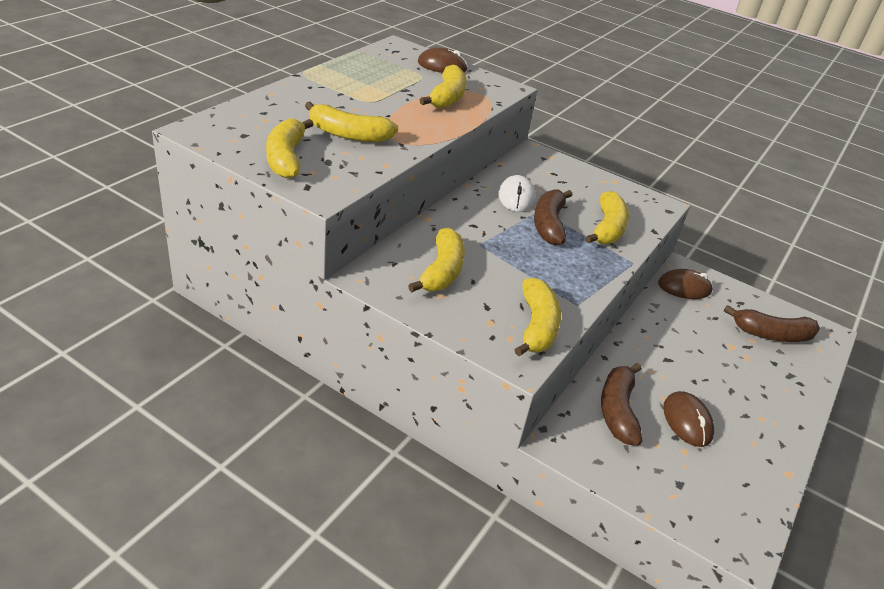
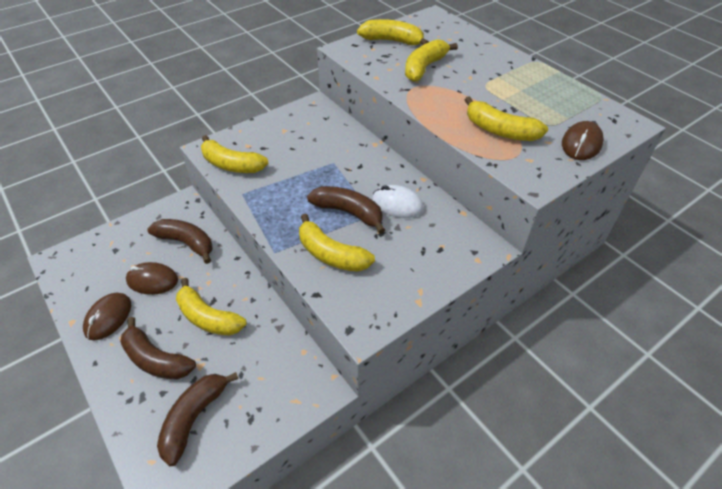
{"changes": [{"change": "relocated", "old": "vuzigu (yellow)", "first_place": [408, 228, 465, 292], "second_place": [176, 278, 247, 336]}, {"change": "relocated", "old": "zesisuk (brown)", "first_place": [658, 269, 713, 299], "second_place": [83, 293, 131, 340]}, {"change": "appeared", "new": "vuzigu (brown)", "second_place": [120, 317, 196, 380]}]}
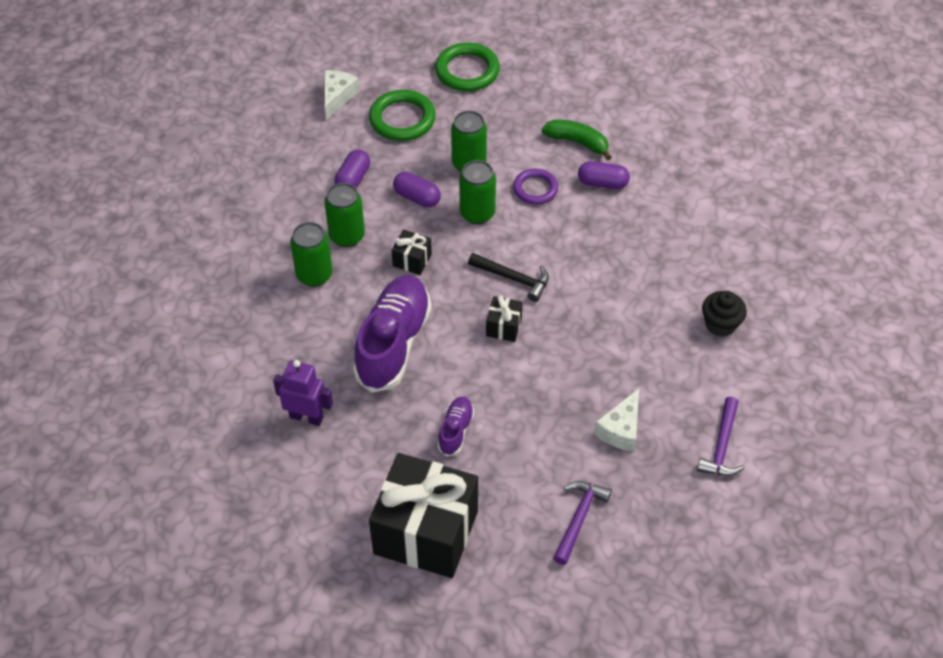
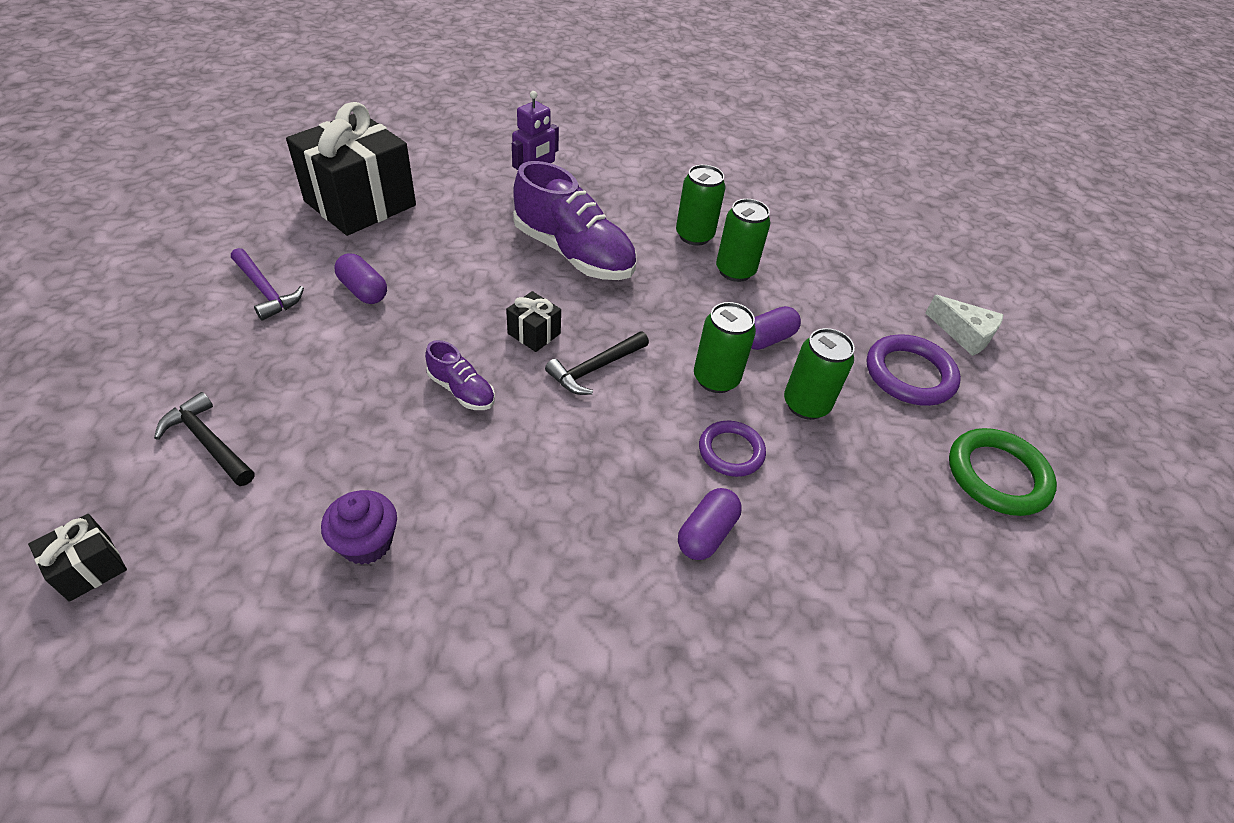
{"changes": [{"change": "relocated", "old": "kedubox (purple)", "first_place": [335, 149, 370, 188], "second_place": [334, 253, 387, 304]}, {"change": "colour", "old": "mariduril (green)", "new": "mariduril (purple)", "first_place": [369, 90, 436, 141], "second_place": [867, 334, 961, 406]}, {"change": "relocated", "old": "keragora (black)", "first_place": [392, 229, 432, 275], "second_place": [28, 514, 127, 602]}, {"change": "relocated", "old": "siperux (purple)", "first_place": [437, 397, 474, 457], "second_place": [425, 340, 495, 410]}, {"change": "missing", "old": "vuzigu (green)", "first_place": [542, 120, 612, 160]}, {"change": "missing", "old": "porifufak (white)", "first_place": [594, 389, 639, 452]}, {"change": "colour", "old": "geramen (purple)", "new": "geramen (black)", "first_place": [697, 397, 744, 476], "second_place": [154, 392, 254, 486]}, {"change": "colour", "old": "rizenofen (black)", "new": "rizenofen (purple)", "first_place": [702, 291, 747, 337], "second_place": [321, 490, 397, 565]}]}
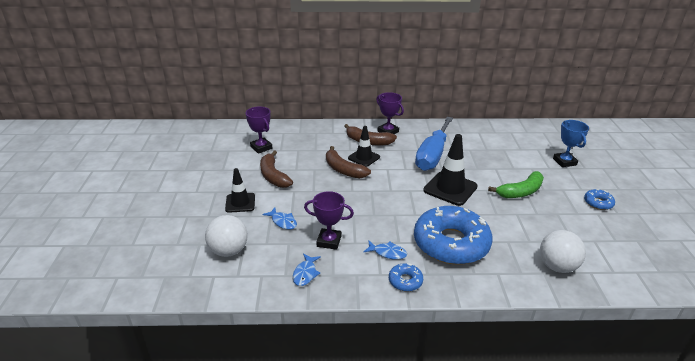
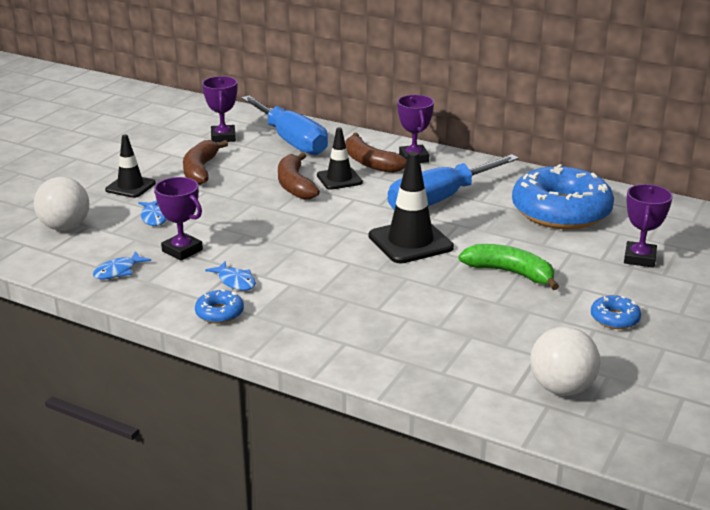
{"changes": [{"change": "relocated", "old": "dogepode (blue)", "first_place": [414, 206, 493, 265], "second_place": [512, 164, 614, 229]}, {"change": "spun", "old": "vuzigu (green)", "first_place": [488, 171, 544, 198], "second_place": [458, 244, 559, 290], "degrees": -150}, {"change": "relocated", "old": "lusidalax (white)", "first_place": [540, 230, 586, 273], "second_place": [530, 326, 600, 396]}, {"change": "colour", "old": "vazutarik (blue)", "new": "vazutarik (purple)", "first_place": [553, 120, 589, 167], "second_place": [624, 184, 673, 268]}, {"change": "appeared", "new": "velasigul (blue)", "second_place": [241, 96, 328, 155]}]}
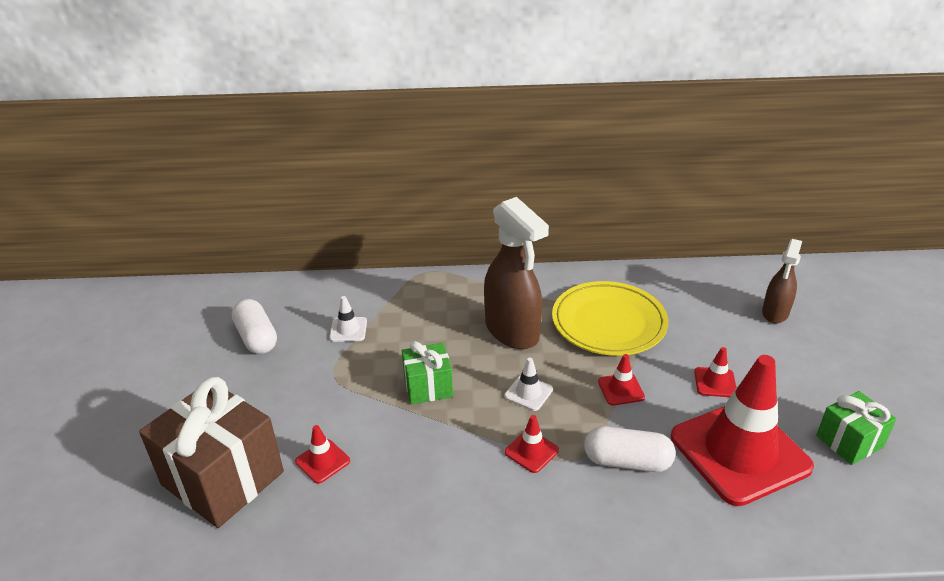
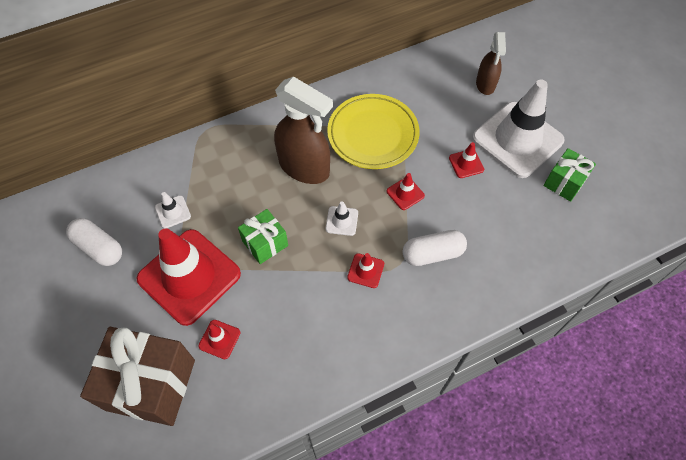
{"changes": [{"change": "relocated", "old": "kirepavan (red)", "first_place": [671, 355, 814, 506], "second_place": [137, 228, 241, 326]}, {"change": "appeared", "new": "kirepavan (white)", "second_place": [472, 79, 565, 178]}]}
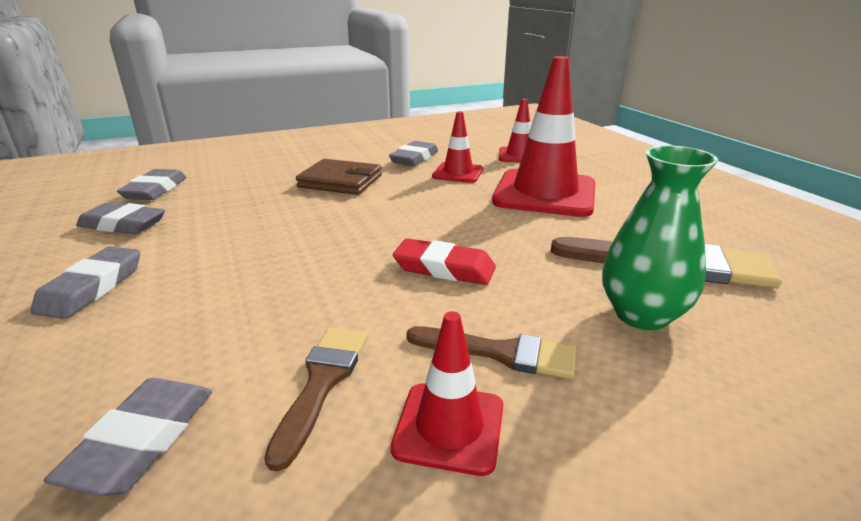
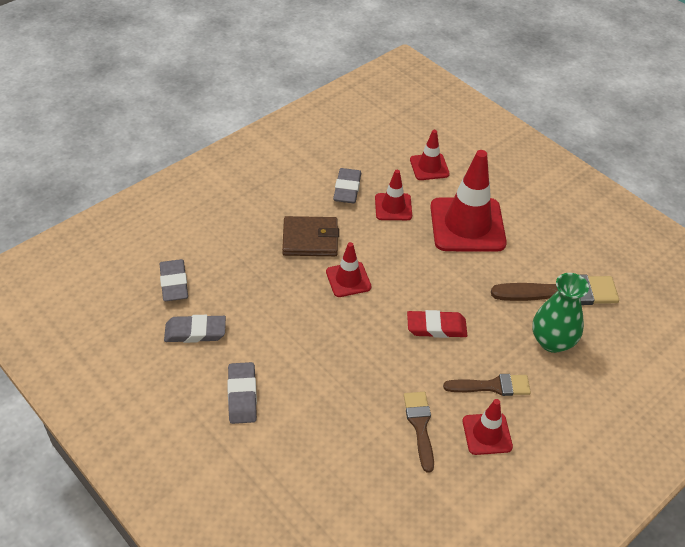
{"changes": [{"change": "missing", "old": "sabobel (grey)", "first_place": [44, 378, 212, 496]}, {"change": "appeared", "new": "kirepavan (red)", "second_place": [326, 242, 371, 297]}]}
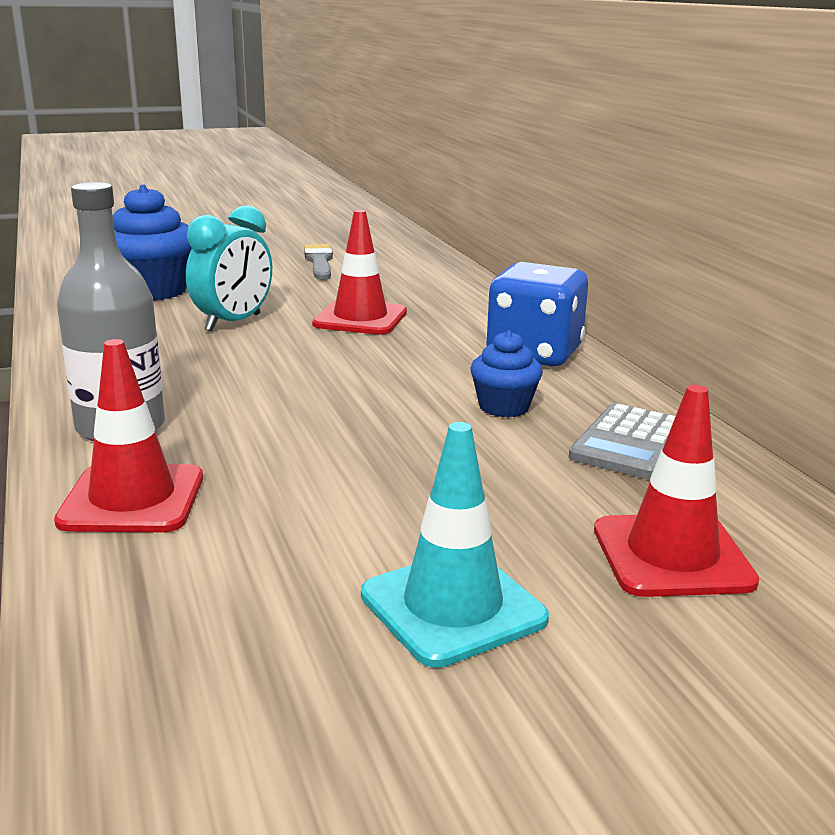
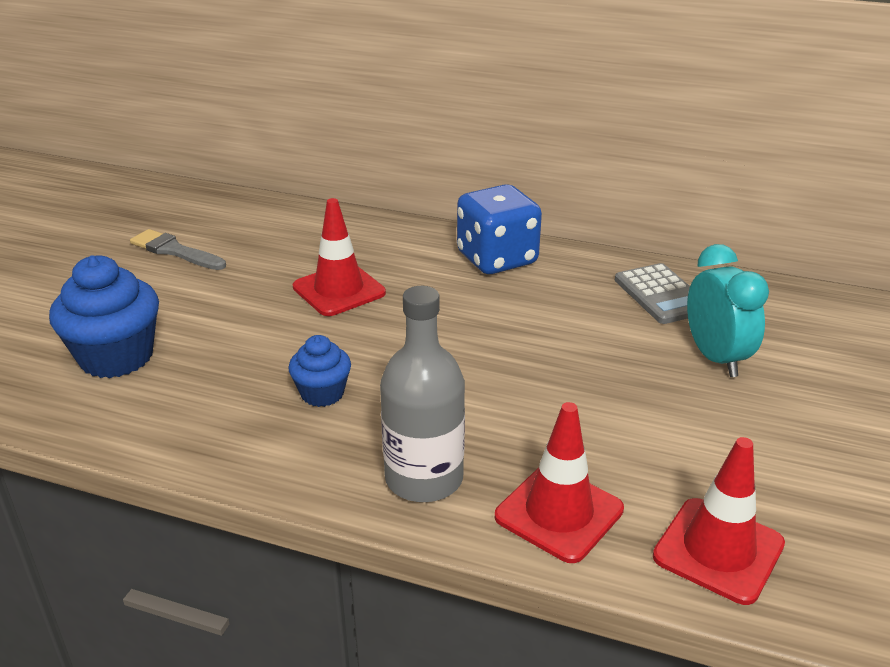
{"changes": [{"change": "relocated", "old": "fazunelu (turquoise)", "first_place": [186, 205, 272, 332], "second_place": [687, 244, 769, 377]}, {"change": "missing", "old": "kirepavan (turquoise)", "first_place": [361, 422, 549, 668]}, {"change": "relocated", "old": "rizenofen (blue)", "first_place": [470, 330, 543, 418], "second_place": [288, 335, 351, 407]}, {"change": "relocated", "old": "kirepavan (red)", "first_place": [594, 385, 759, 597], "second_place": [653, 437, 785, 605]}]}
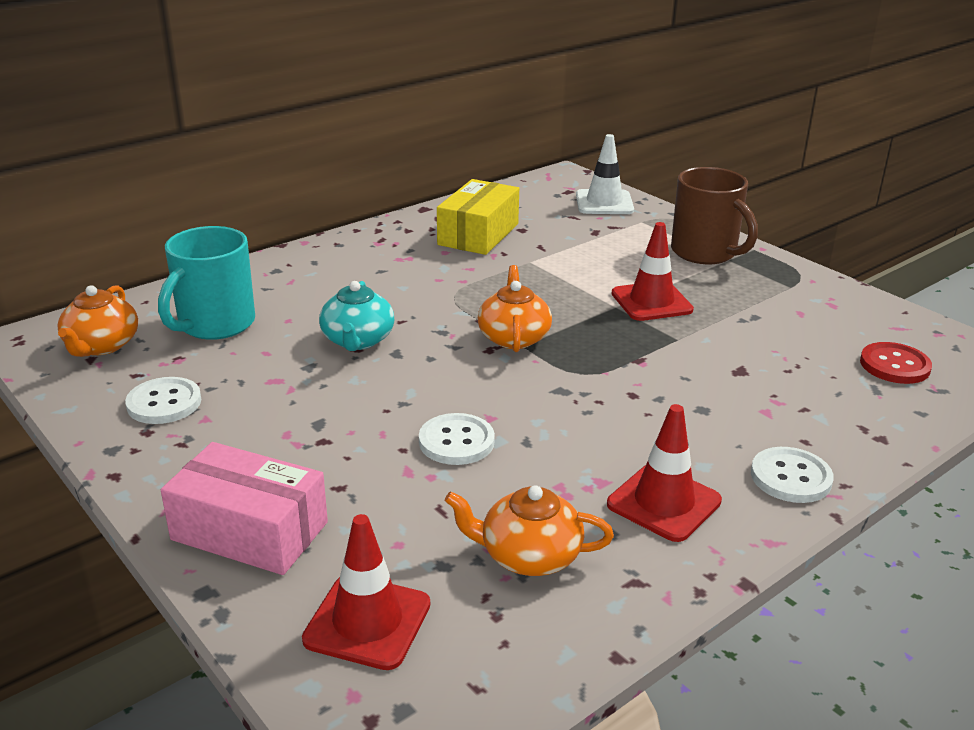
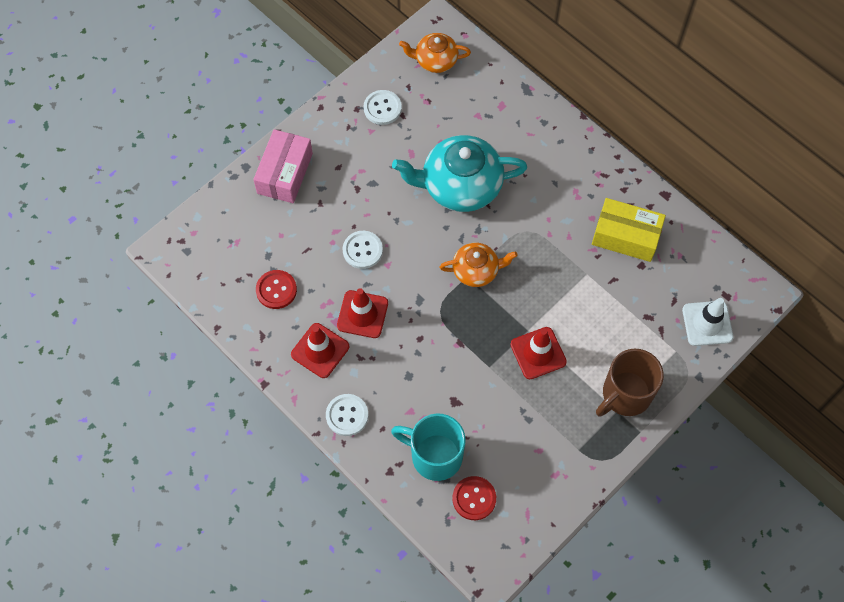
{"changes": [{"change": "relocated", "old": "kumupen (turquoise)", "first_place": [158, 226, 255, 340], "second_place": [391, 413, 466, 481]}, {"change": "relocated", "old": "kirepavan (red)", "first_place": [302, 514, 430, 670], "second_place": [337, 288, 388, 338]}, {"change": "size", "old": "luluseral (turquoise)", "first_place": [319, 281, 394, 351], "second_place": [392, 135, 527, 212], "factor": 1.78}, {"change": "exchanged", "old": "luluseral (orange)", "new": "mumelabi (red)", "first_place": [445, 485, 614, 576], "second_place": [256, 270, 297, 309]}]}
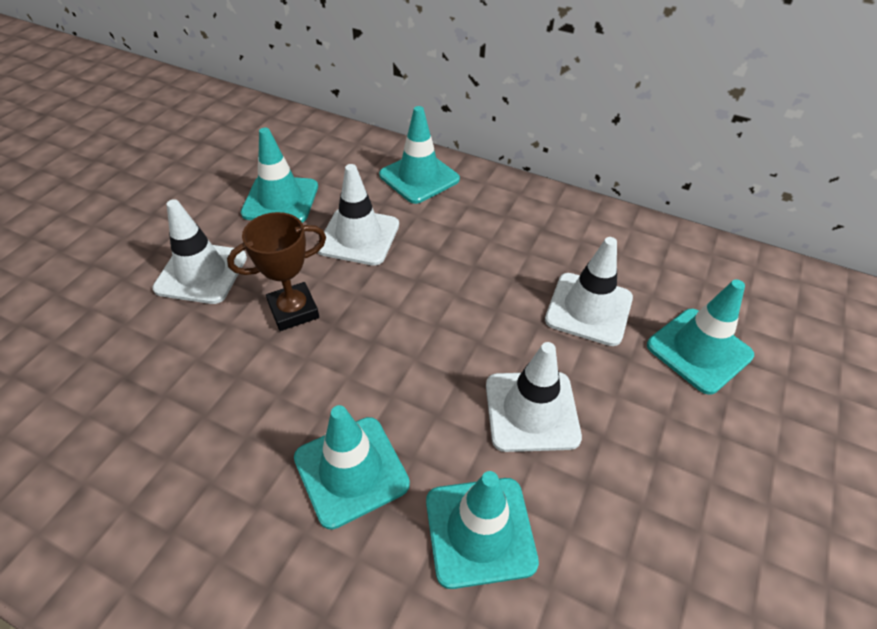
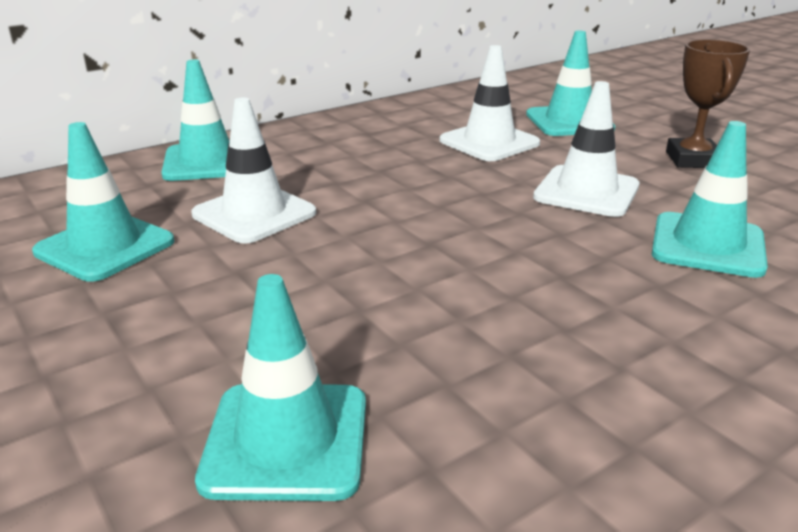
{"changes": [{"change": "missing", "old": "kirepavan (white)", "first_place": [152, 199, 247, 304]}, {"change": "relocated", "old": "vazutarik (brown)", "first_place": [227, 212, 326, 331], "second_place": [666, 39, 750, 168]}, {"change": "relocated", "old": "kirepavan (turquoise)", "first_place": [294, 405, 410, 530], "second_place": [195, 274, 366, 501]}]}
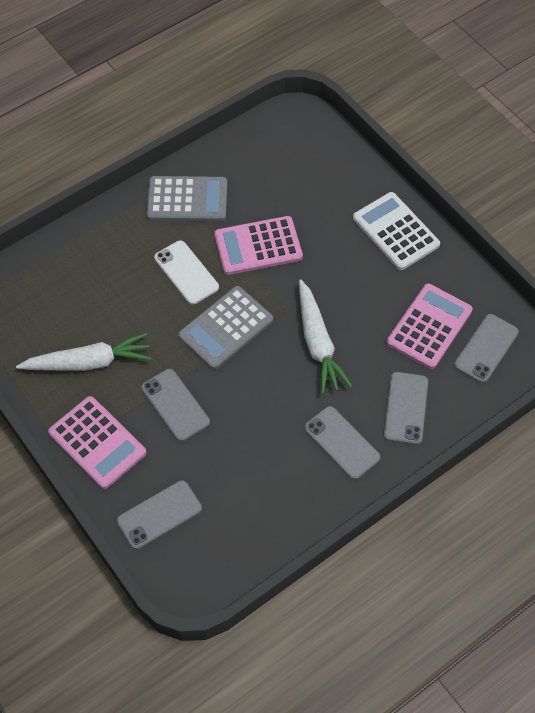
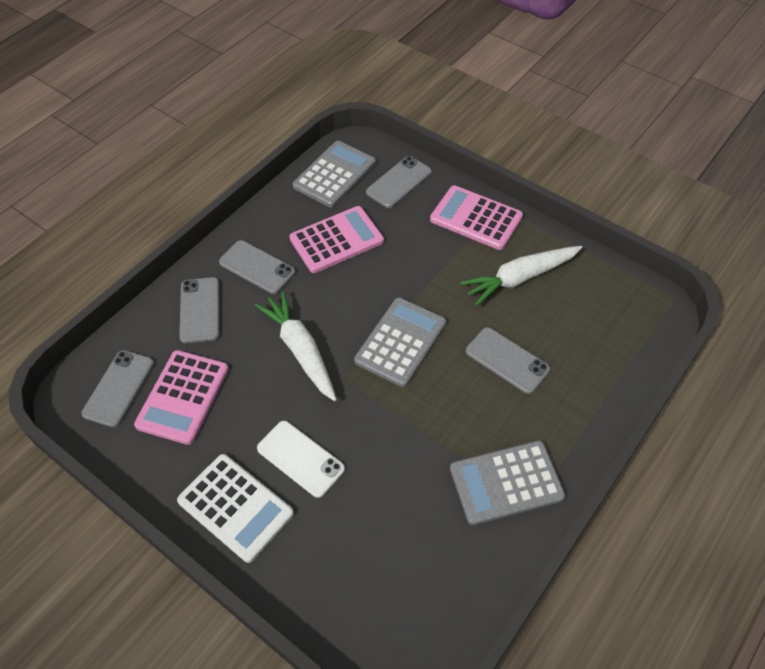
{"changes": [{"change": "relocated", "old": "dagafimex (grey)", "first_place": [141, 369, 210, 441], "second_place": [466, 327, 550, 394]}, {"change": "relocated", "old": "dagafimex (white)", "first_place": [154, 240, 219, 305], "second_place": [257, 421, 345, 498]}, {"change": "relocated", "old": "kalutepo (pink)", "first_place": [214, 216, 303, 275], "second_place": [289, 206, 384, 273]}, {"change": "appeared", "new": "kalutepo (grey)", "second_place": [293, 141, 376, 208]}]}
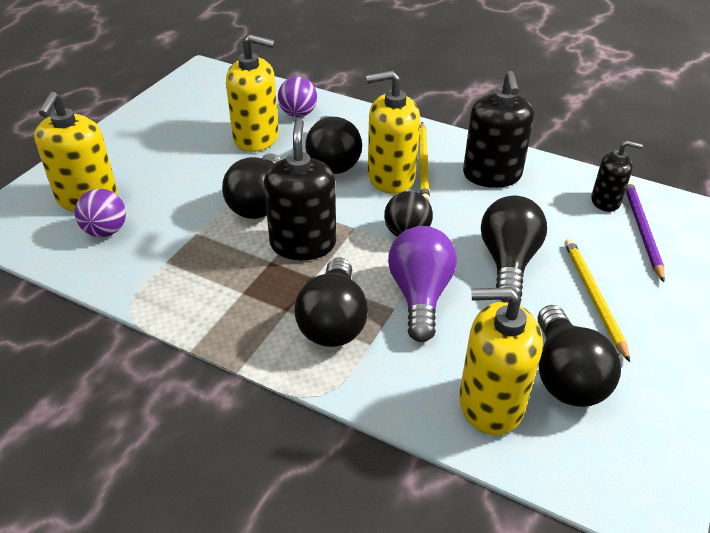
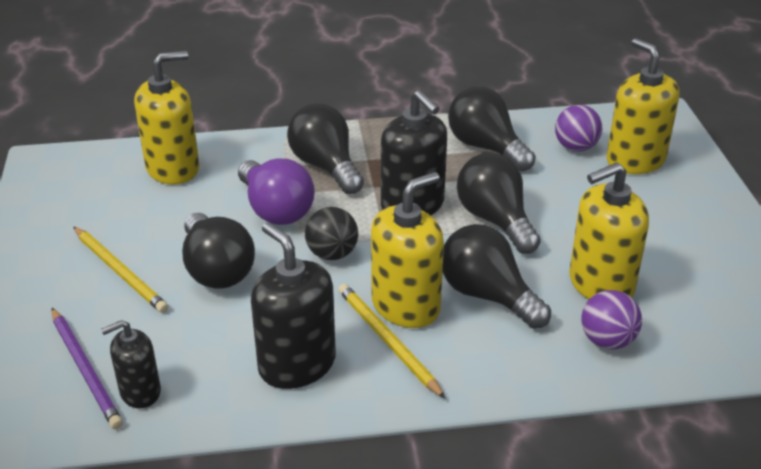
{"changes": [{"change": "relocated", "old": "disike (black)", "first_place": [538, 305, 621, 407], "second_place": [448, 86, 536, 171]}]}
